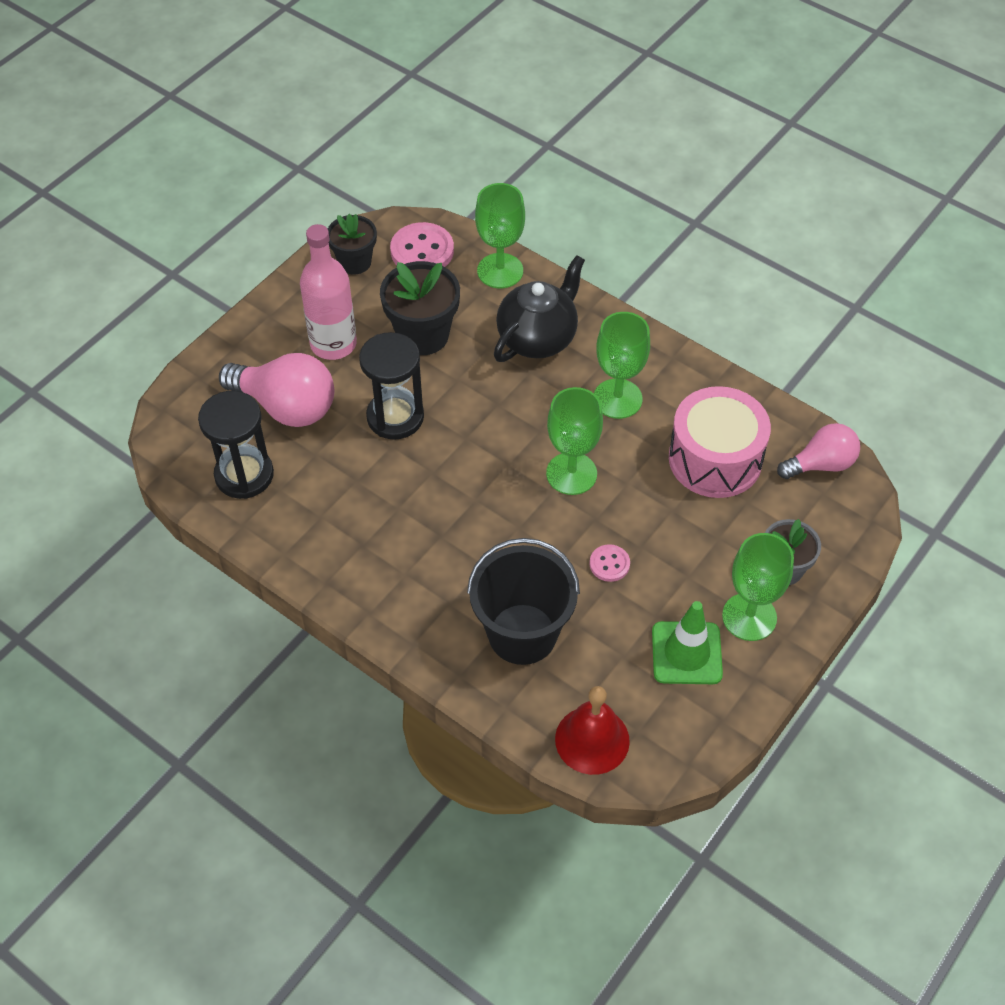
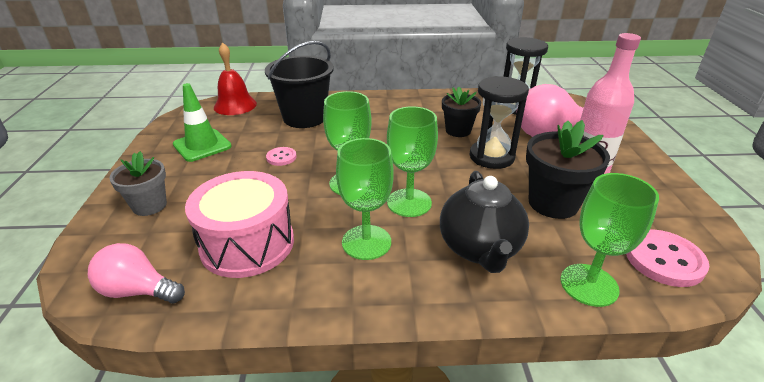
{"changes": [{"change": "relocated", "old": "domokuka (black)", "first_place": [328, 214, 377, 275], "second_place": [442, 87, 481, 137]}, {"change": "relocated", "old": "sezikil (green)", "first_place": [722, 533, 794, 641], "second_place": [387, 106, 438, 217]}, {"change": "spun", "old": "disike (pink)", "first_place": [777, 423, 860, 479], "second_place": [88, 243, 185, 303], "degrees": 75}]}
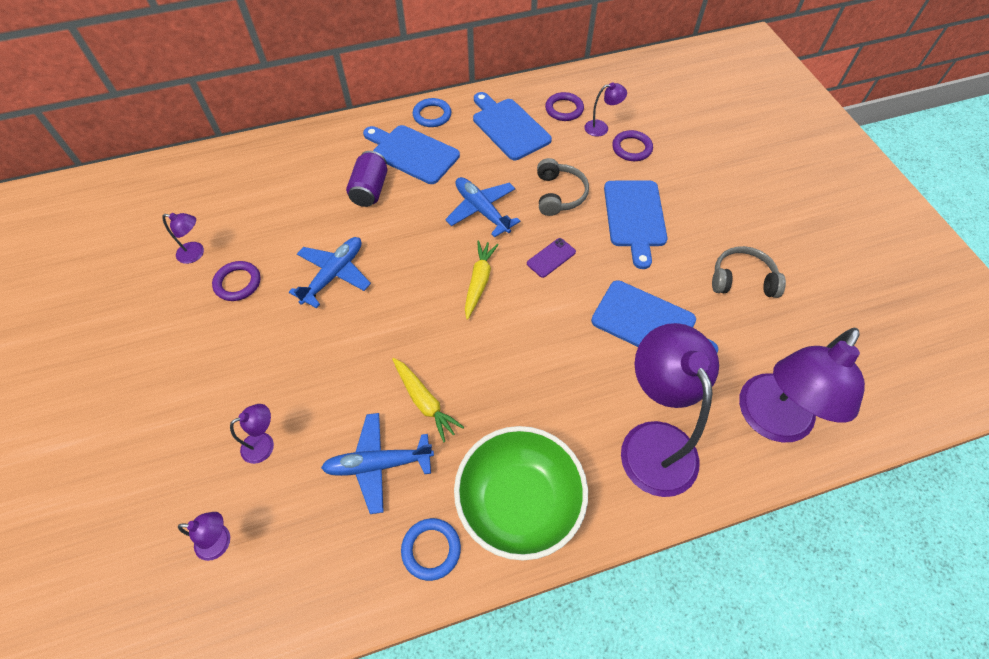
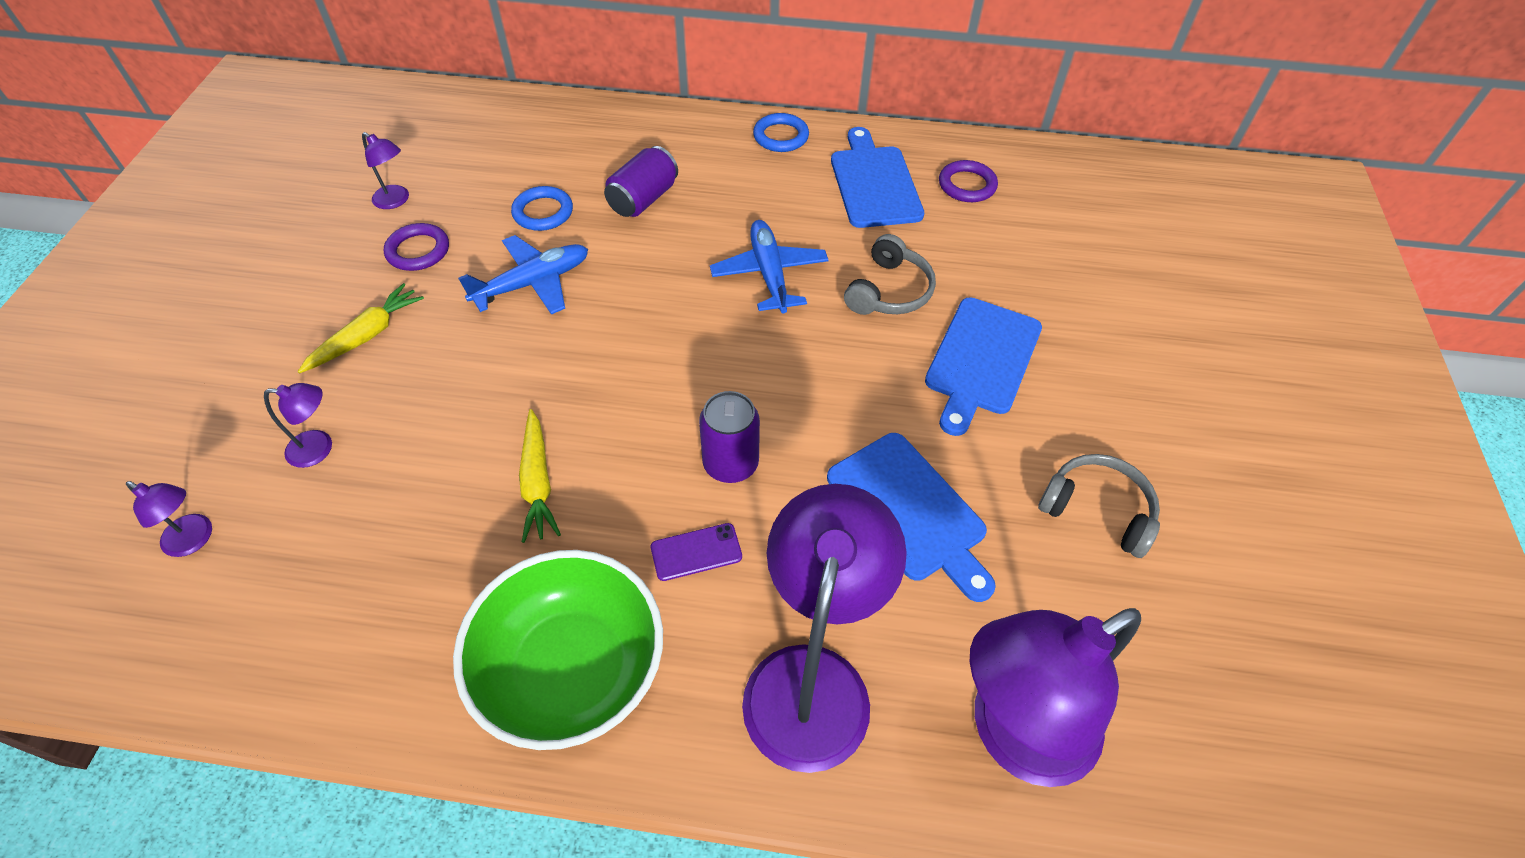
{"changes": [{"change": "missing", "old": "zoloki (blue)", "first_place": [321, 413, 434, 514]}, {"change": "missing", "old": "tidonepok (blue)", "first_place": [363, 125, 460, 184]}, {"change": "relocated", "old": "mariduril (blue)", "first_place": [401, 518, 461, 581], "second_place": [511, 186, 573, 231]}, {"change": "relocated", "old": "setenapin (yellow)", "first_place": [465, 241, 499, 320], "second_place": [297, 283, 424, 374]}, {"change": "relocated", "old": "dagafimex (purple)", "first_place": [527, 238, 576, 278], "second_place": [651, 523, 742, 581]}, {"change": "missing", "old": "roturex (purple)", "first_place": [585, 82, 627, 137]}, {"change": "missing", "old": "mariduril (purple)", "first_place": [612, 130, 653, 161]}, {"change": "appeared", "new": "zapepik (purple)", "second_place": [699, 391, 760, 483]}]}
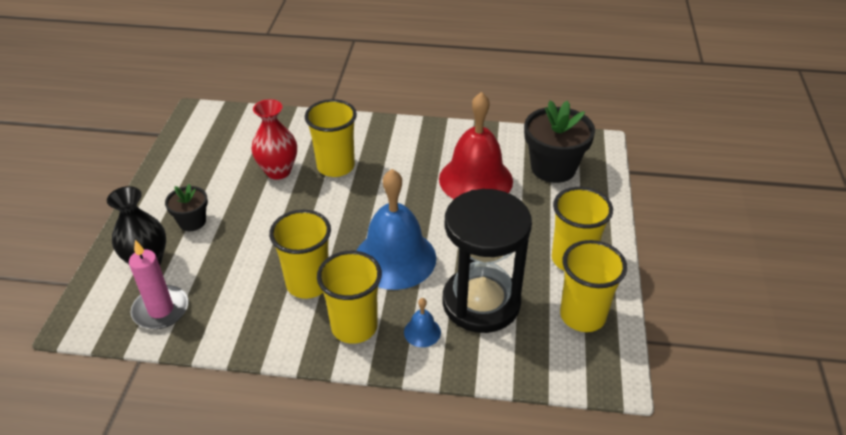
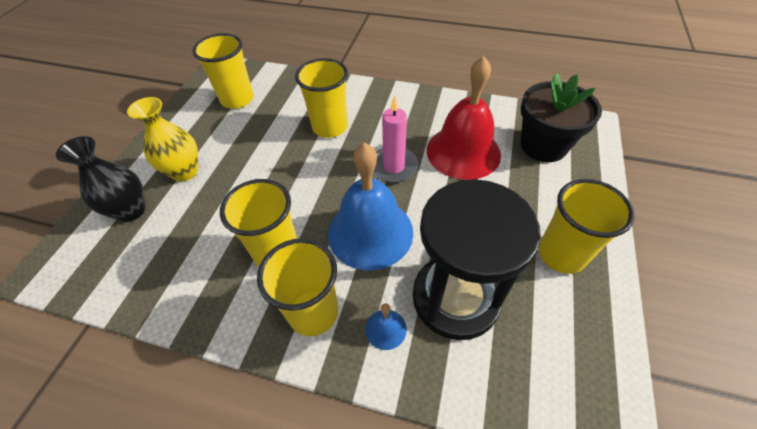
{"changes": [{"change": "relocated", "old": "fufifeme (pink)", "first_place": [129, 240, 189, 329], "second_place": [373, 95, 418, 183]}, {"change": "exchanged", "old": "domokuka (black)", "new": "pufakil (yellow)", "first_place": [165, 184, 208, 231], "second_place": [127, 97, 198, 182]}, {"change": "missing", "old": "pufakil (red)", "first_place": [251, 99, 297, 180]}, {"change": "relocated", "old": "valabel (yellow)", "first_place": [560, 240, 627, 332], "second_place": [192, 33, 254, 109]}]}
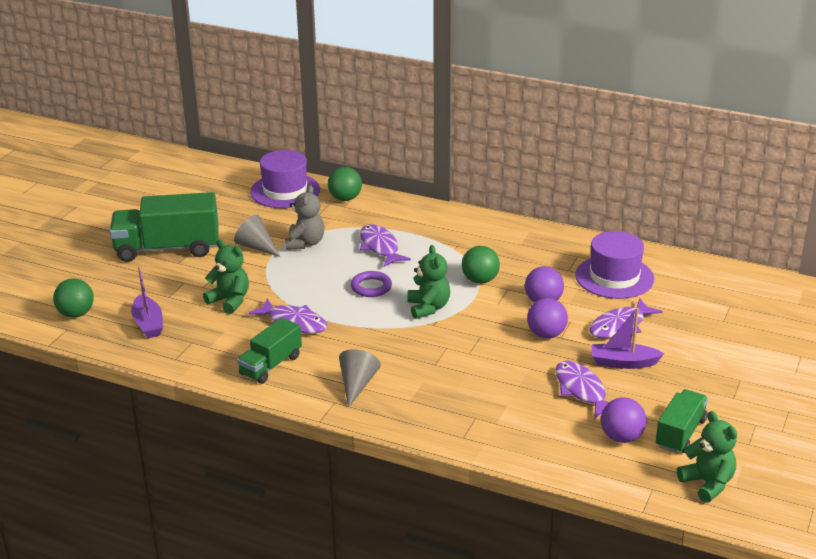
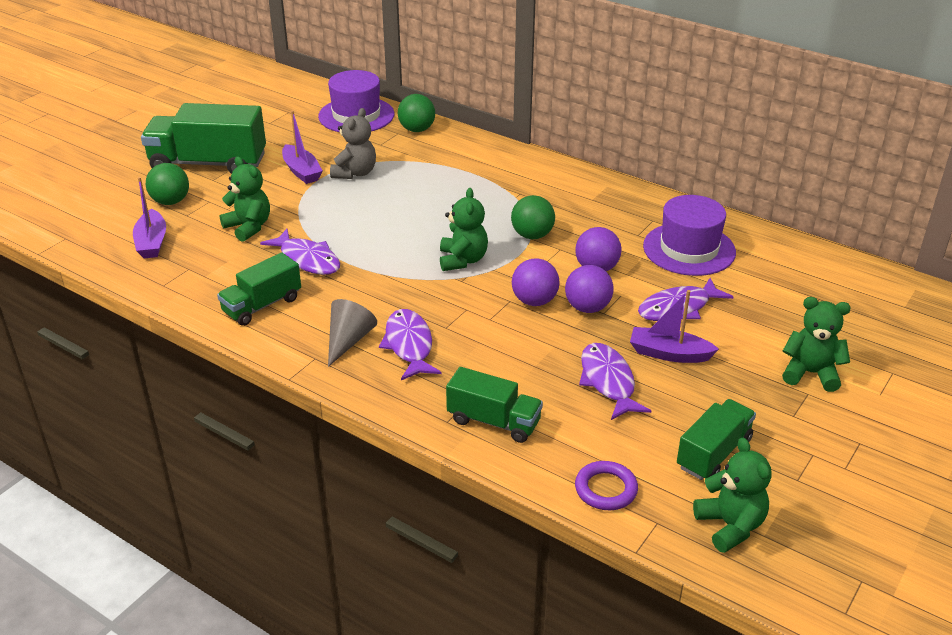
{"changes": [{"change": "relocated", "old": "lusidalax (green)", "first_place": [53, 278, 94, 318], "second_place": [146, 163, 189, 205]}, {"change": "exchanged", "old": "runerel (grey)", "new": "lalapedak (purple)", "first_place": [234, 214, 280, 257], "second_place": [282, 110, 323, 184]}, {"change": "relocated", "old": "mariduril (purple)", "first_place": [351, 271, 392, 297], "second_place": [575, 461, 638, 510]}, {"change": "relocated", "old": "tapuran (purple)", "first_place": [360, 224, 411, 267], "second_place": [379, 309, 441, 380]}, {"change": "relocated", "old": "lusidalax (purple)", "first_place": [601, 397, 646, 443], "second_place": [512, 258, 560, 306]}, {"change": "appeared", "new": "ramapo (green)", "second_place": [446, 367, 543, 443]}, {"change": "appeared", "new": "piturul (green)", "second_place": [782, 297, 851, 392]}]}
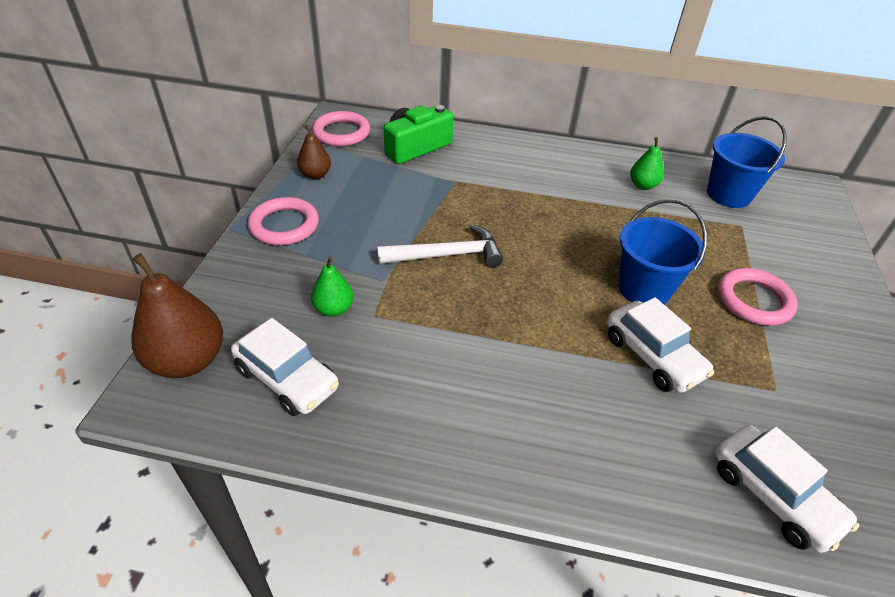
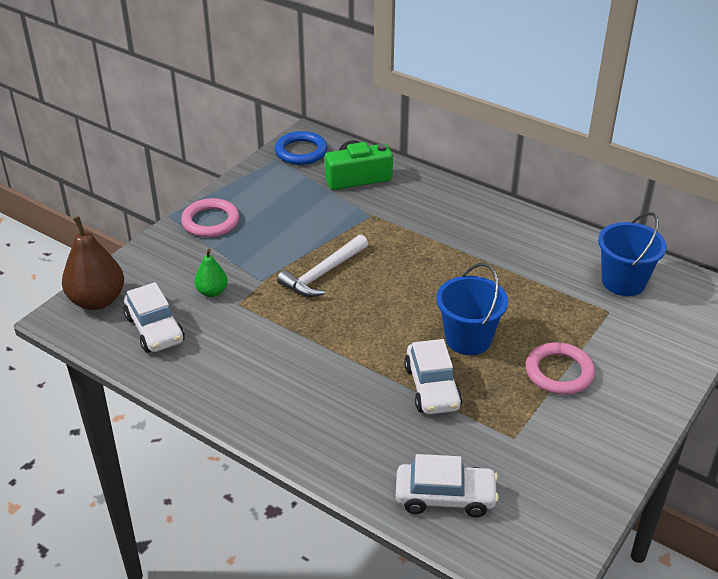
{"changes": [{"change": "missing", "old": "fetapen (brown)", "first_place": [297, 125, 331, 179]}, {"change": "colour", "old": "mariduril (pink)", "new": "mariduril (blue)", "first_place": [312, 111, 370, 146], "second_place": [275, 131, 328, 165]}, {"change": "spun", "old": "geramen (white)", "first_place": [377, 224, 503, 267], "second_place": [277, 235, 368, 297], "degrees": 120}, {"change": "missing", "old": "fetapen (green)", "first_place": [630, 137, 664, 190]}, {"change": "spun", "old": "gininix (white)", "first_place": [715, 425, 859, 553], "second_place": [396, 454, 499, 517], "degrees": -75}]}
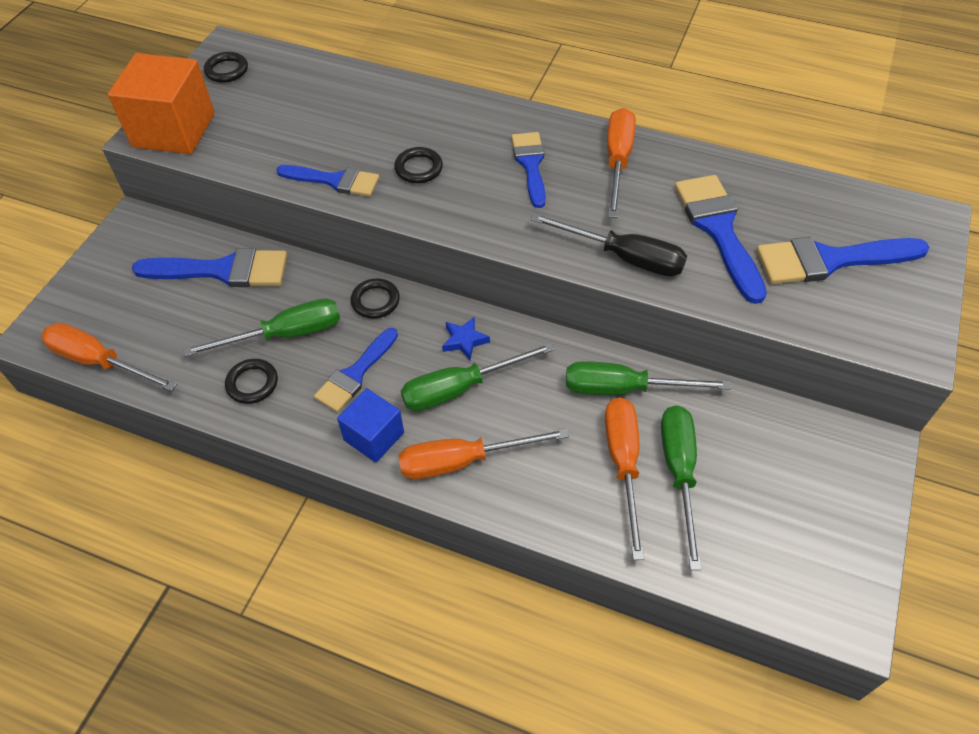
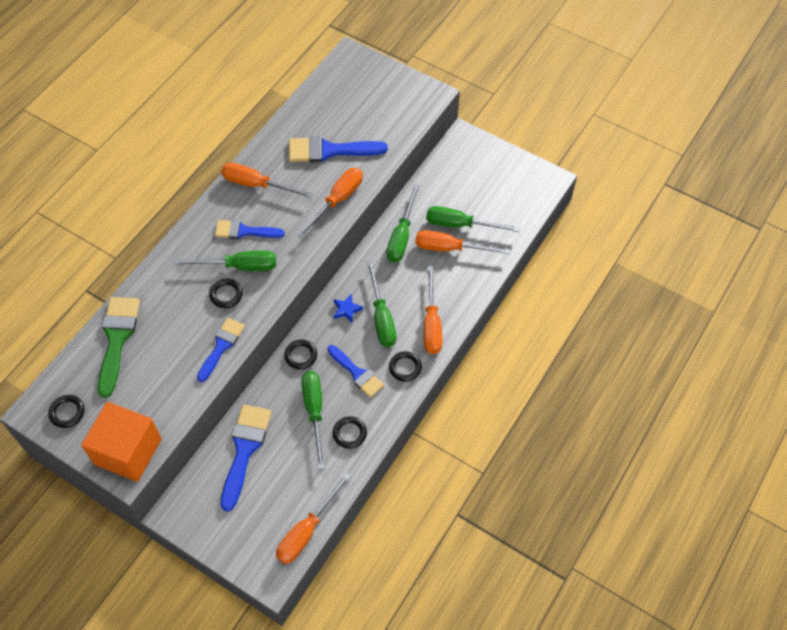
{"changes": [{"change": "exchanged", "old": "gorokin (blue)", "new": "mariduril (black)", "first_place": [337, 388, 404, 463], "second_place": [389, 351, 422, 382]}, {"change": "colour", "old": "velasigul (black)", "new": "velasigul (orange)", "first_place": [530, 213, 687, 276], "second_place": [297, 168, 363, 238]}, {"change": "missing", "old": "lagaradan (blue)", "first_place": [757, 237, 930, 284]}, {"change": "appeared", "new": "lagaradan (green)", "second_place": [98, 297, 140, 398]}, {"change": "appeared", "new": "velasigul (green)", "second_place": [174, 250, 276, 271]}]}
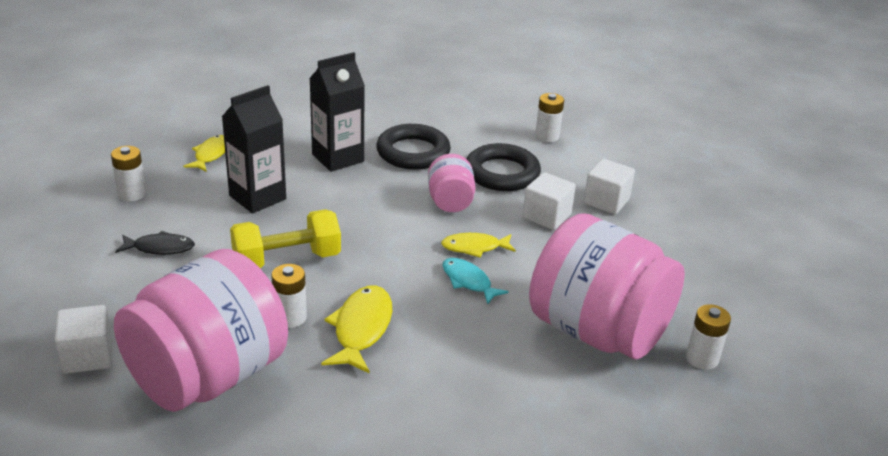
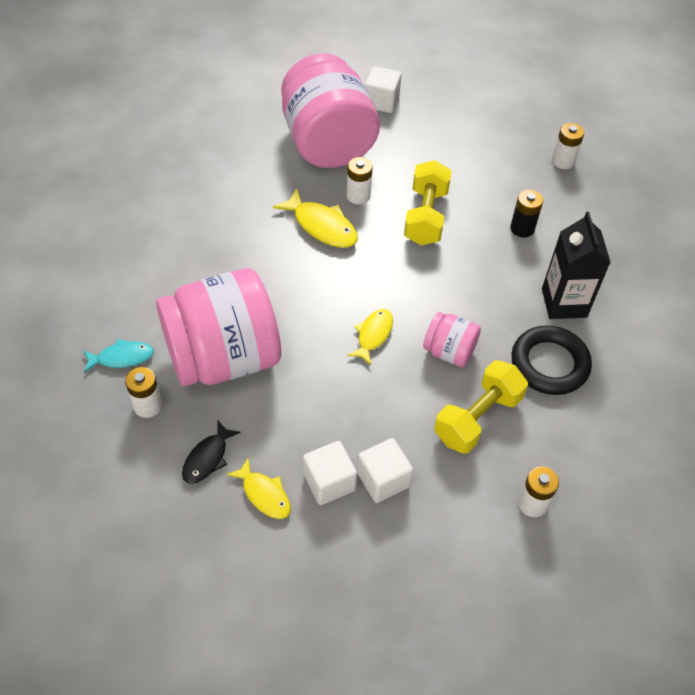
{"changes": [{"change": "relocated", "old": "tapuran (black)", "first_place": [115, 231, 195, 255], "second_place": [182, 421, 241, 484]}, {"change": "relocated", "old": "tapuran (yellow)", "first_place": [183, 135, 225, 172], "second_place": [226, 458, 291, 519]}, {"change": "exchanged", "old": "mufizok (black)", "new": "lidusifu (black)", "first_place": [222, 85, 286, 213], "second_place": [510, 190, 543, 237]}, {"change": "relocated", "old": "tapuran (turquoise)", "first_place": [443, 258, 509, 305], "second_place": [83, 339, 154, 373]}, {"change": "exchanged", "old": "mariduril (black)", "new": "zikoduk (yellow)", "first_place": [467, 143, 541, 191], "second_place": [434, 360, 528, 454]}, {"change": "relocated", "old": "gorokin (white)", "first_place": [523, 172, 576, 230], "second_place": [303, 441, 357, 505]}]}
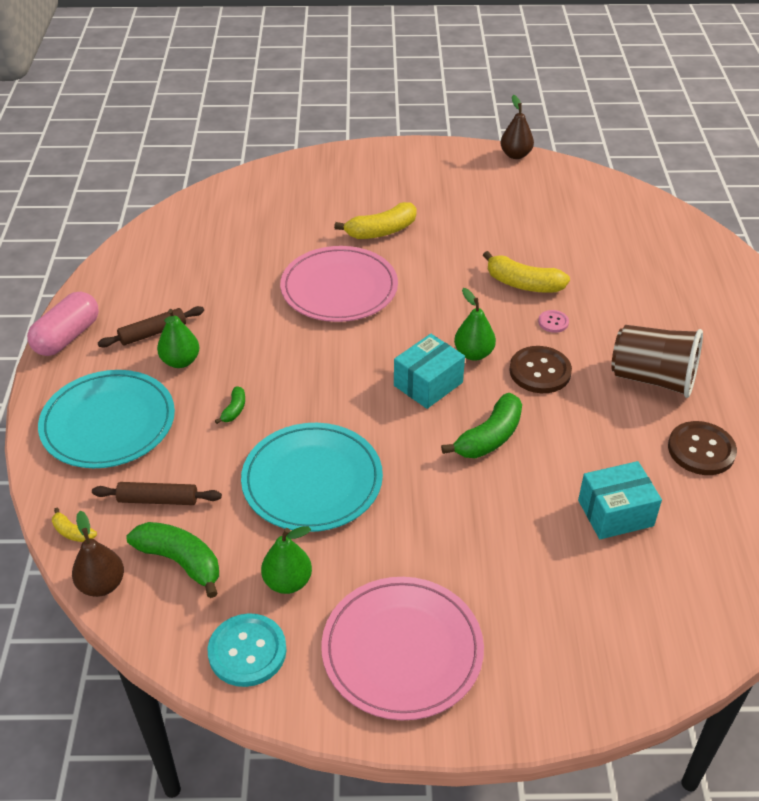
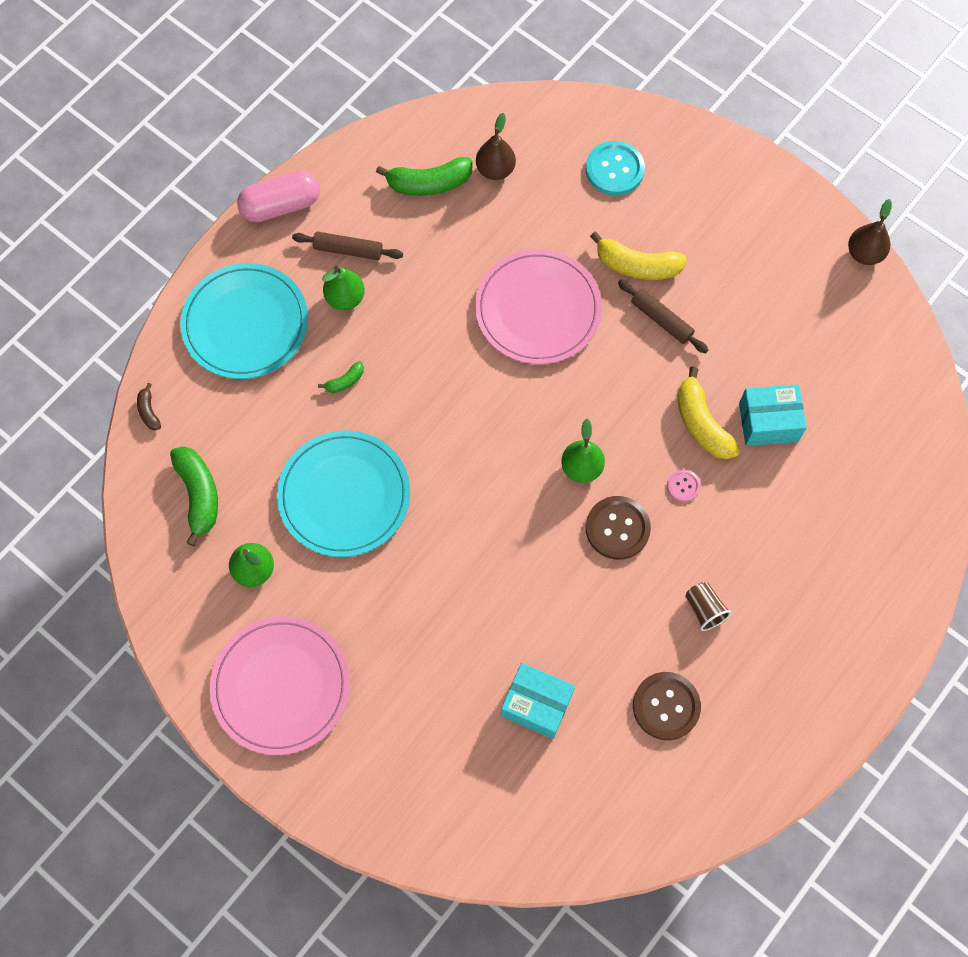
{"changes": [{"change": "colour", "old": "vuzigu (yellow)", "new": "vuzigu (brown)", "first_place": [52, 508, 97, 542], "second_place": [137, 383, 161, 430]}, {"change": "relocated", "old": "fetapen (brown)", "first_place": [72, 511, 124, 597], "second_place": [476, 113, 516, 180]}, {"change": "relocated", "old": "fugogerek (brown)", "first_place": [92, 482, 222, 505], "second_place": [618, 279, 708, 353]}, {"change": "relocated", "old": "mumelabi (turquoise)", "first_place": [208, 613, 287, 687], "second_place": [586, 141, 645, 195]}, {"change": "relocated", "old": "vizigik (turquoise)", "first_place": [394, 334, 465, 409], "second_place": [739, 384, 807, 446]}, {"change": "relocated", "old": "vuzigu (green)", "first_place": [441, 393, 522, 458], "second_place": [376, 157, 473, 196]}, {"change": "size", "old": "valabel (brown)", "first_place": [611, 325, 703, 398], "second_place": [685, 582, 732, 631], "factor": 0.48}]}
